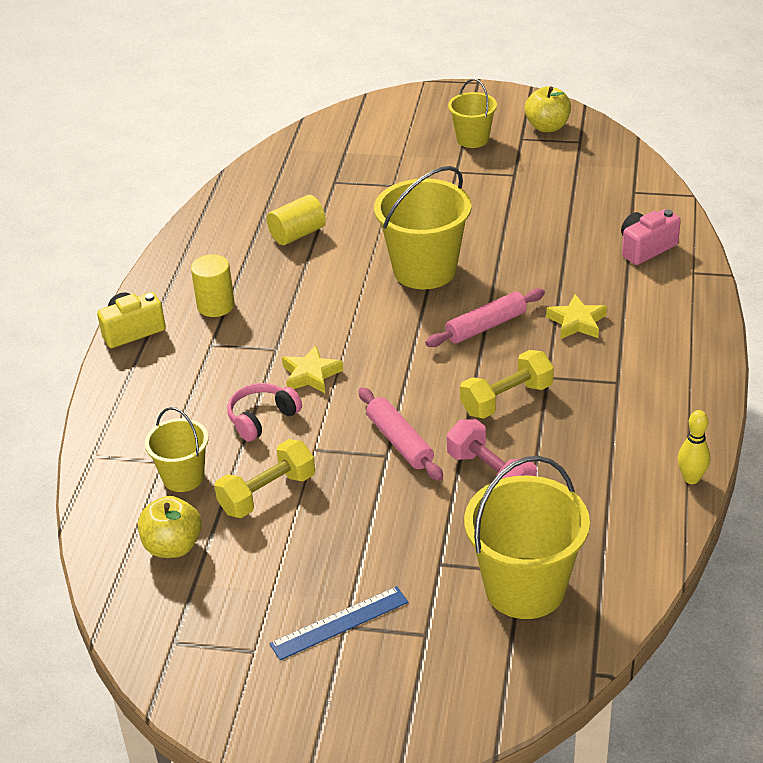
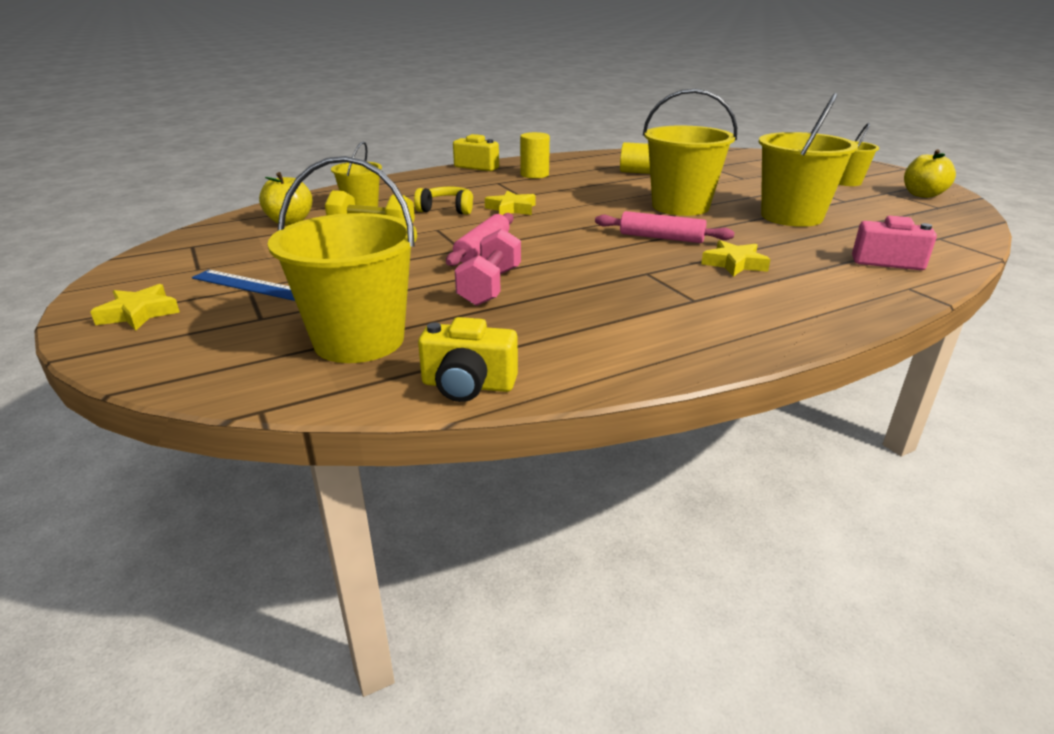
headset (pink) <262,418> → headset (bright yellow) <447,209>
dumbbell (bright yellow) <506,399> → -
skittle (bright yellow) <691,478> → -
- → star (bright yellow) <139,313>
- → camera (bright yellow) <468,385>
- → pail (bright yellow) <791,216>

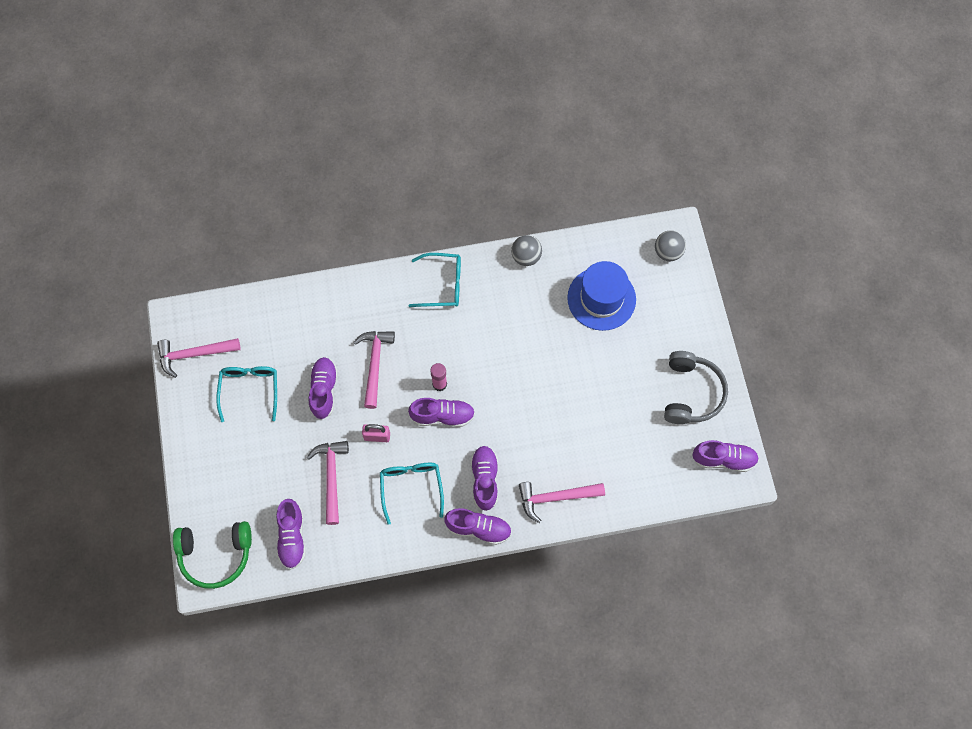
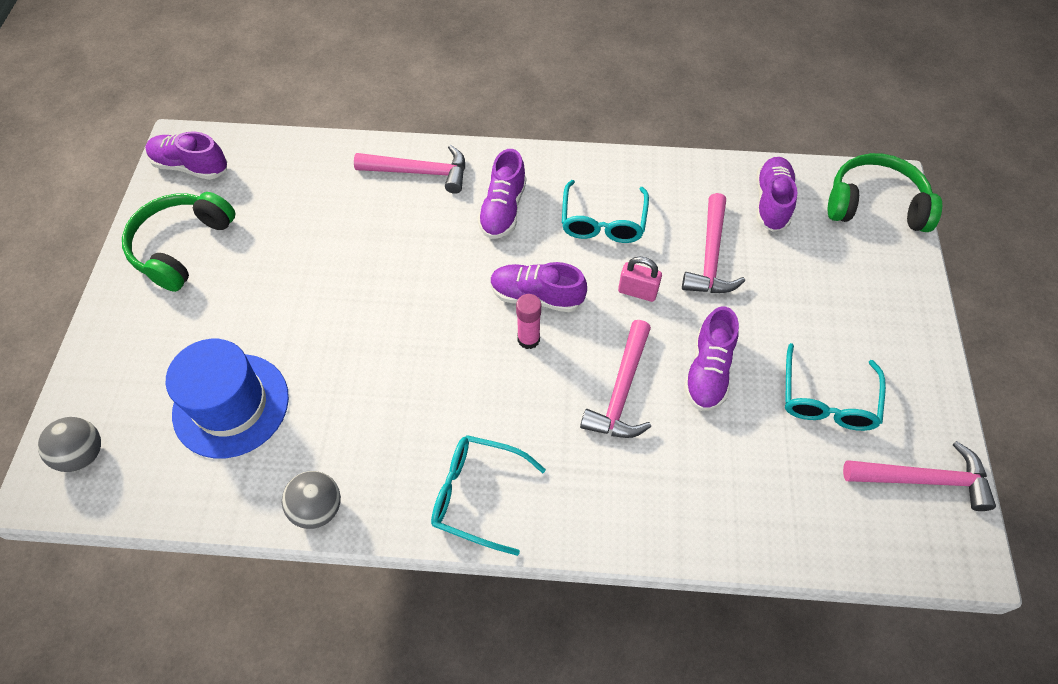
lace-up shoe (purple) <478,528> → -
headset (ash-grey) <691,393> → headset (leaf-green) <182,246>

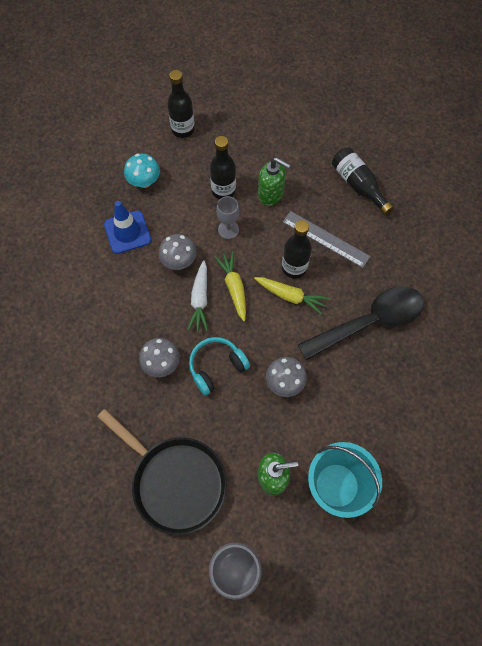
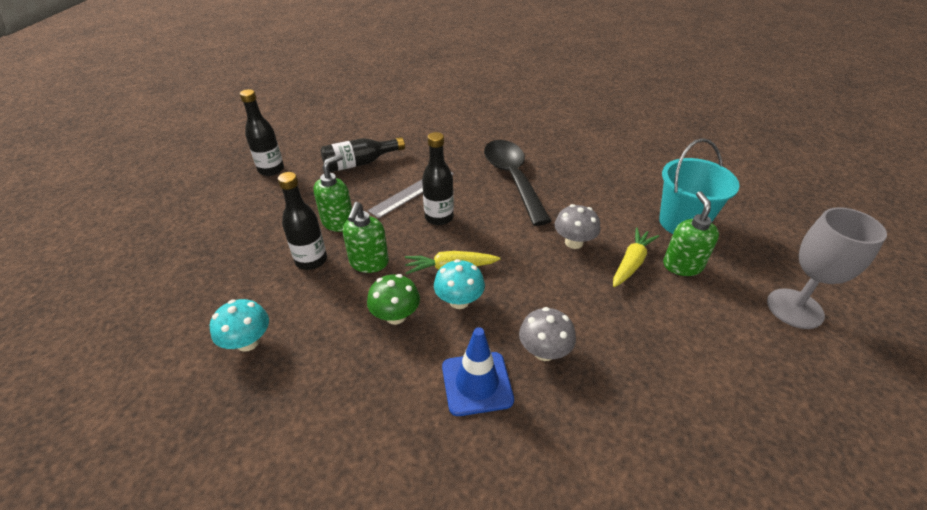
skillet (jet-black) <175,481> → -
traffic cone (royal blue) <127,232> → traffic cone (royal blue) <477,383>, moved
mushroom (ash-grey) <179,261> → mushroom (leaf-green) <395,316>
drink bottle (jet-black) <183,129> → drink bottle (jet-black) <271,170>, moved
root vegetable (snow-white) <200,300> → mushroom (teal) <459,301>
headset (teal) <216,367> → -
chalice (ash-grey) <228,229> → soap pump (leaf-green) <369,263>
root vegetable (bright yellow) <291,296> → root vegetable (bright yellow) <631,263>, moved

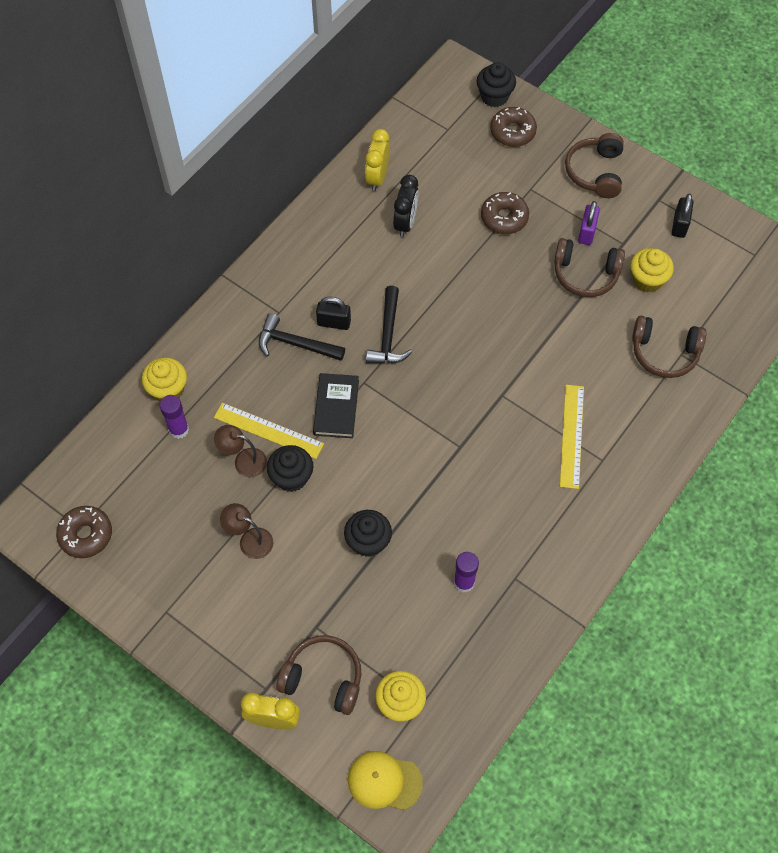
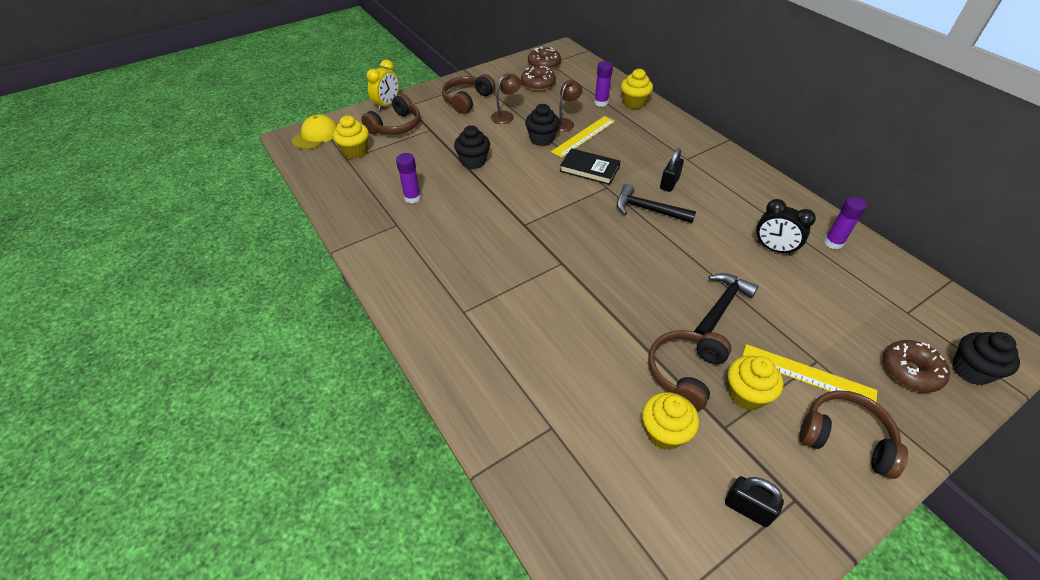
claw hammer (jet-black) <295,344> → claw hammer (jet-black) <721,306>, moved
alarm clock (bright yellow) <377,177> → glue stick (purple) <833,243>
glazed donut (dark brown) <504,218> → glazed donut (dark brown) <538,84>, moved
ruler (bright yellow) <572,436> → ruler (bright yellow) <807,375>, moved
lock (purple) <587,232> → cupcake (bright yellow) <746,394>
headset (dark brown) <664,353> → headset (dark brown) <467,100>, moved

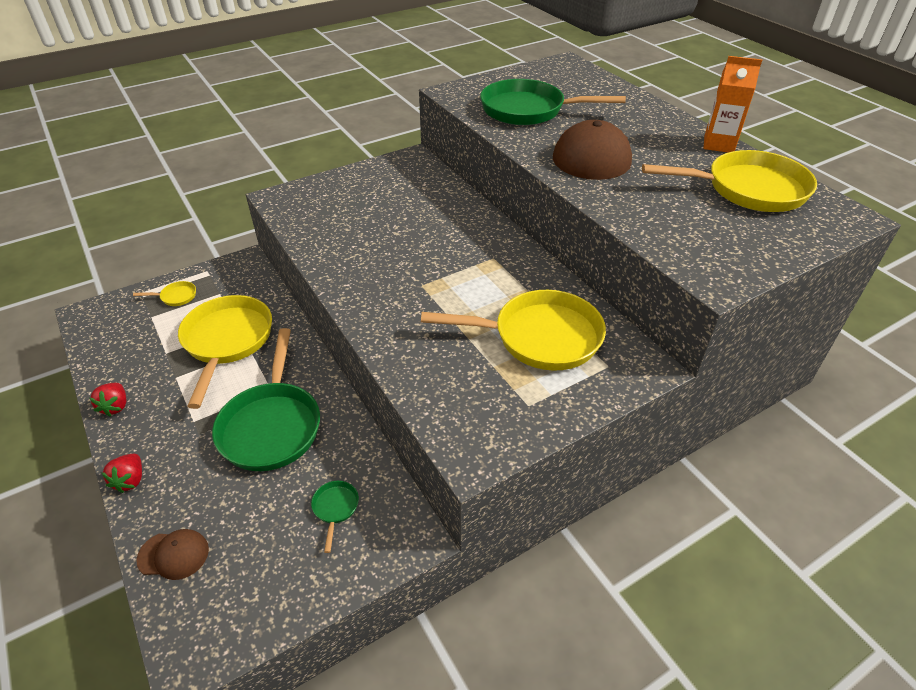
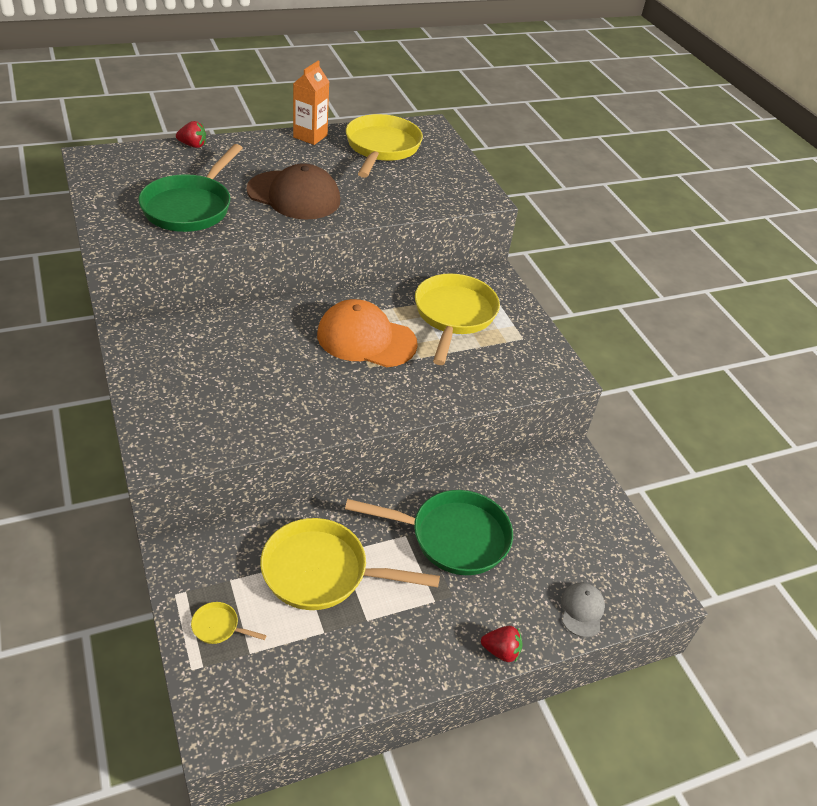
strawberry (red) <115,406> → strawberry (red) <193,145>, moved
skillet (bright yellow) <176,297> → skillet (bright yellow) <218,627>, 75 degrees counterclockwise
baseball cap (dark brown) <173,555> → baseball cap (ash-grey) <582,610>
skillet (leaf-green) <335,508> → -
- → baseball cap (orange-coloured) <366,339>

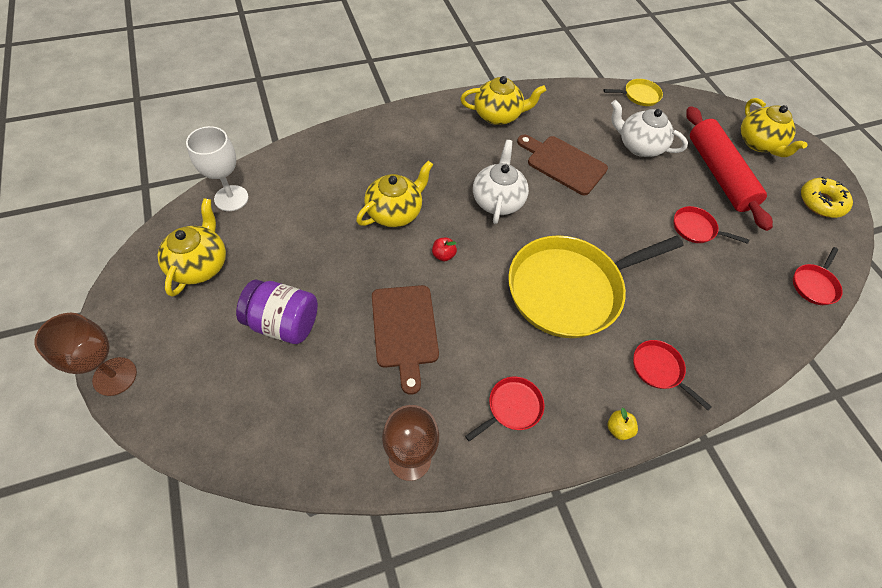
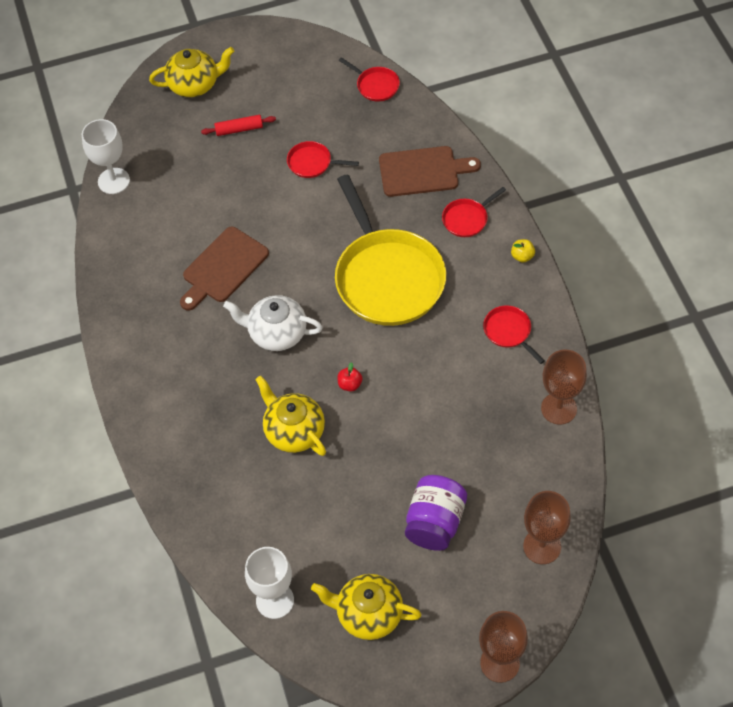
bread board (dark brown) <405,330> → bread board (dark brown) <423,171>, moved
teapot (bright yellow) <498,115> → -
skillet (bright yellow) <639,95> → chalice (snow-white) <113,181>
teapot (snow-white) <638,146> → -
skillet (red) <696,229> → skillet (red) <312,163>, 75 degrees clockwise
rolling pin (red) <718,174> → rolling pin (red) <239,129>, x0.44
glazed donut (bright yellow) <821,202> → -
- → chalice (dark brown) <542,546>

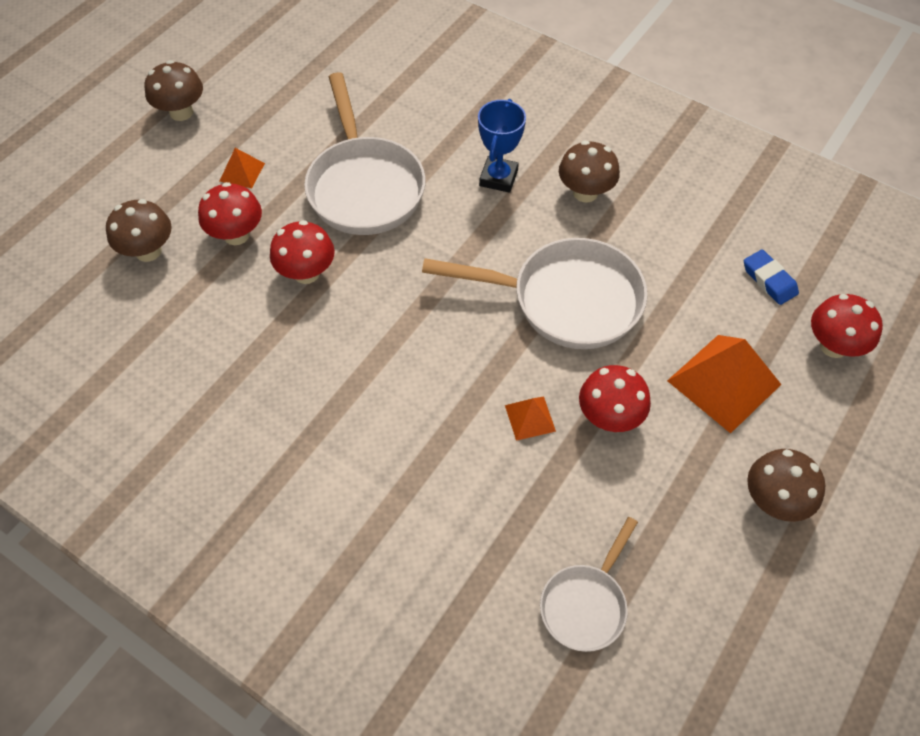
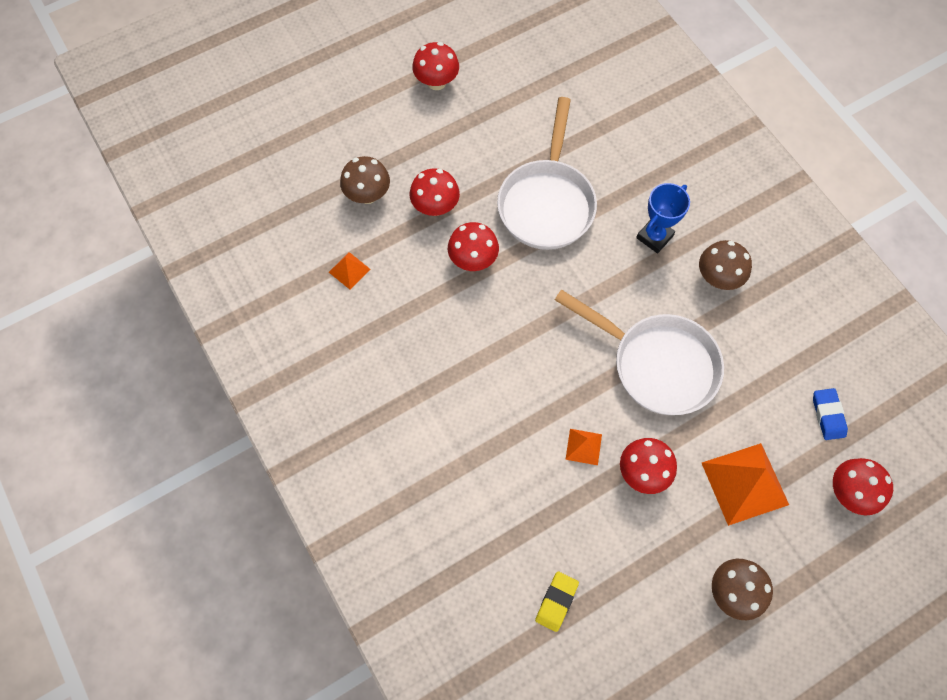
mushroom (dark brown) <181,112> → mushroom (red) <436,82>
pyramid shape (orange-coloured) <242,172> → pyramid shape (orange-coloured) <349,270>, moved
skillet (snow-white) <586,604> → pencil eraser (bright yellow) <556,601>

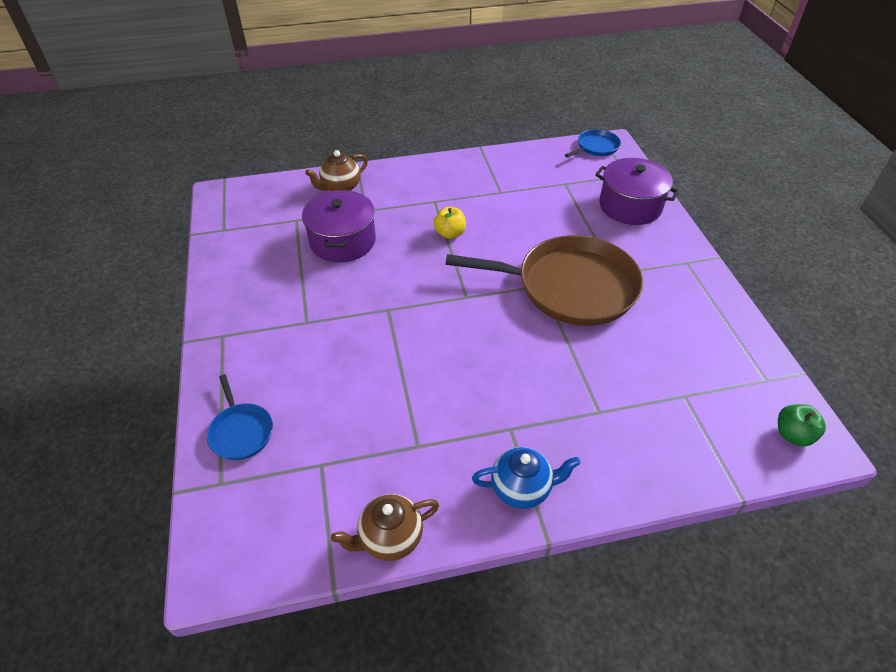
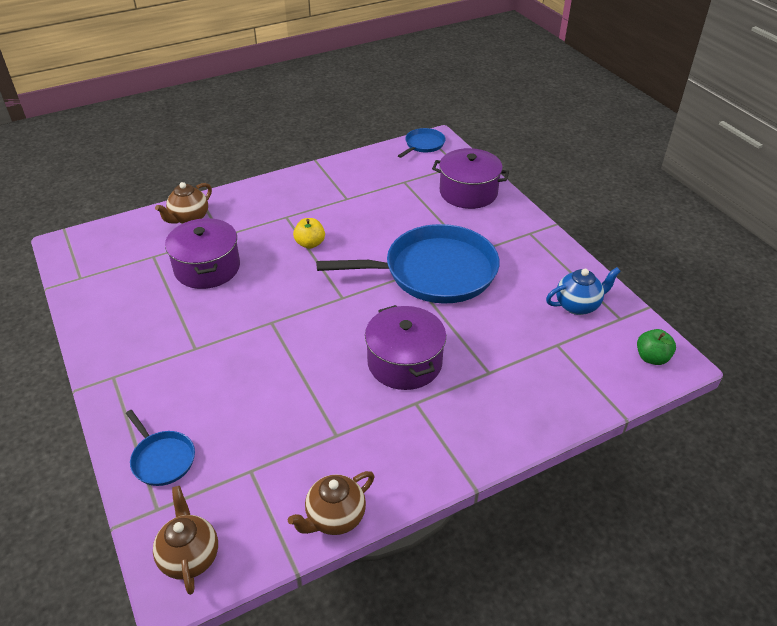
skillet (dark brown) <570,287> → skillet (royal blue) <434,272>
teapot (royal blue) <522,488> → teapot (royal blue) <578,305>, moved
- → teapot (dark brown) <190,557>
- → cooking pot (purple) <404,362>

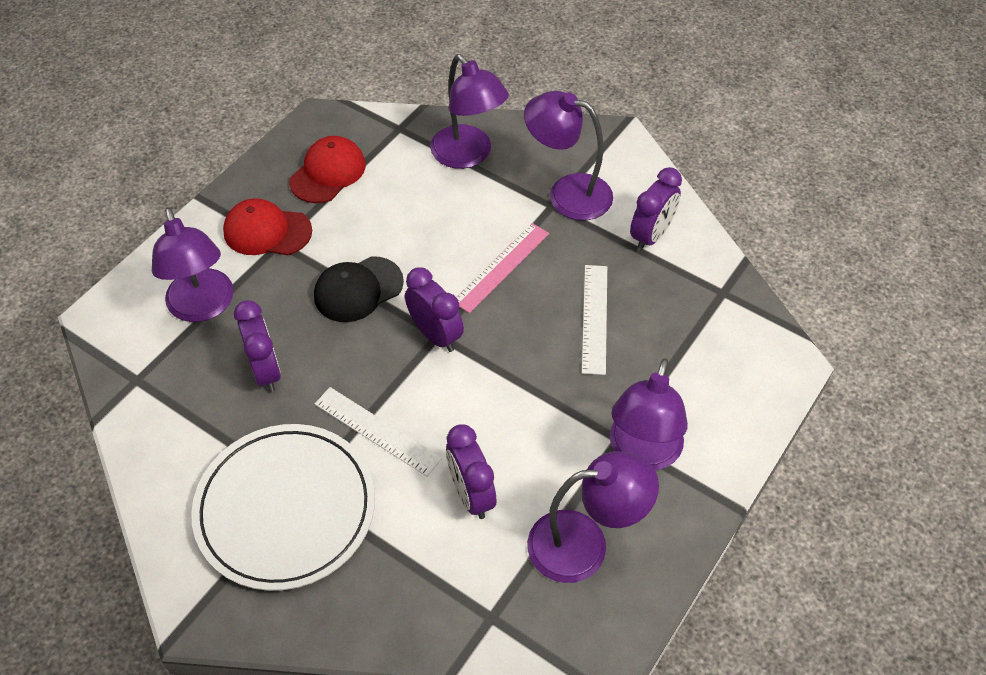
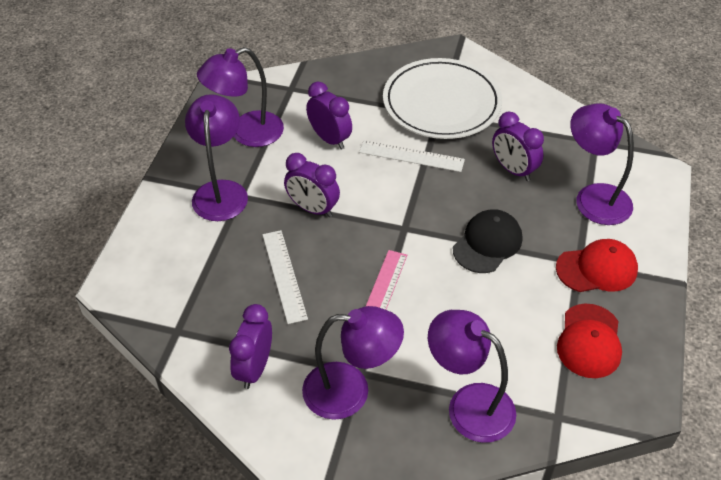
alarm clock (purple) <435,335> → alarm clock (purple) <313,209>, moved

